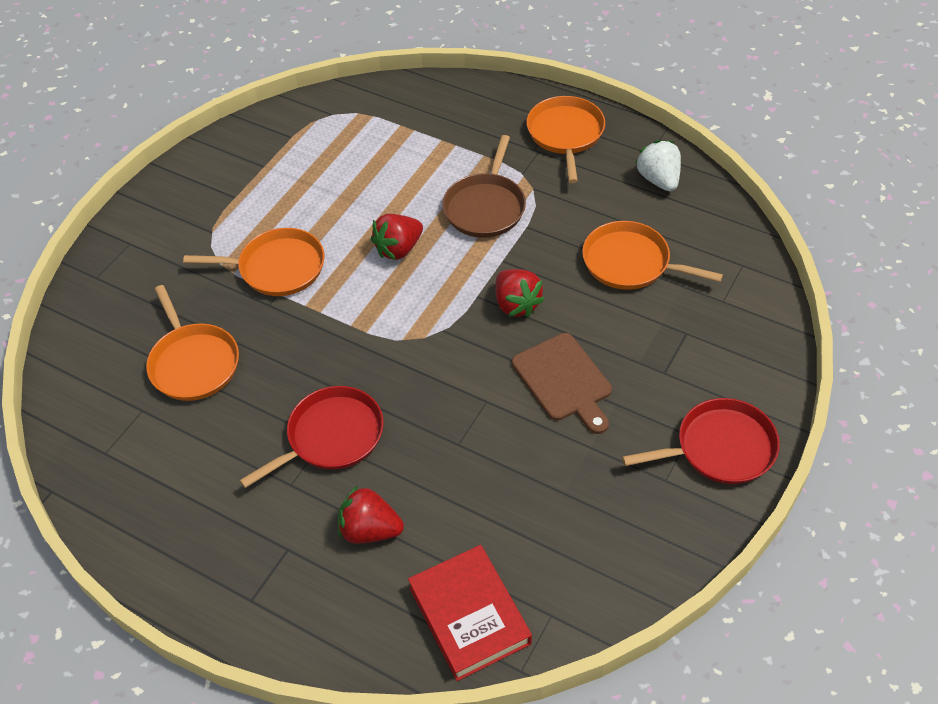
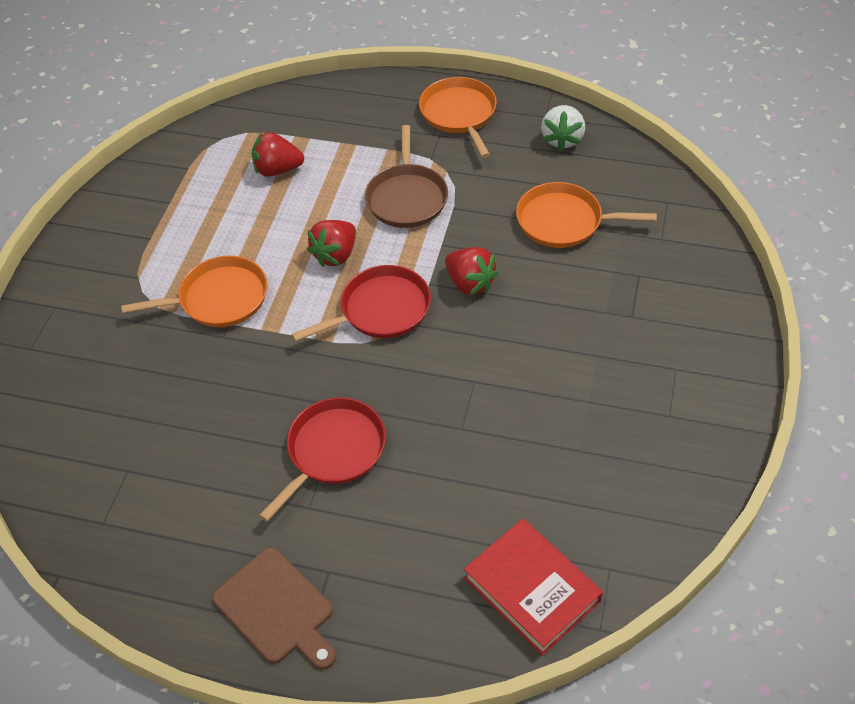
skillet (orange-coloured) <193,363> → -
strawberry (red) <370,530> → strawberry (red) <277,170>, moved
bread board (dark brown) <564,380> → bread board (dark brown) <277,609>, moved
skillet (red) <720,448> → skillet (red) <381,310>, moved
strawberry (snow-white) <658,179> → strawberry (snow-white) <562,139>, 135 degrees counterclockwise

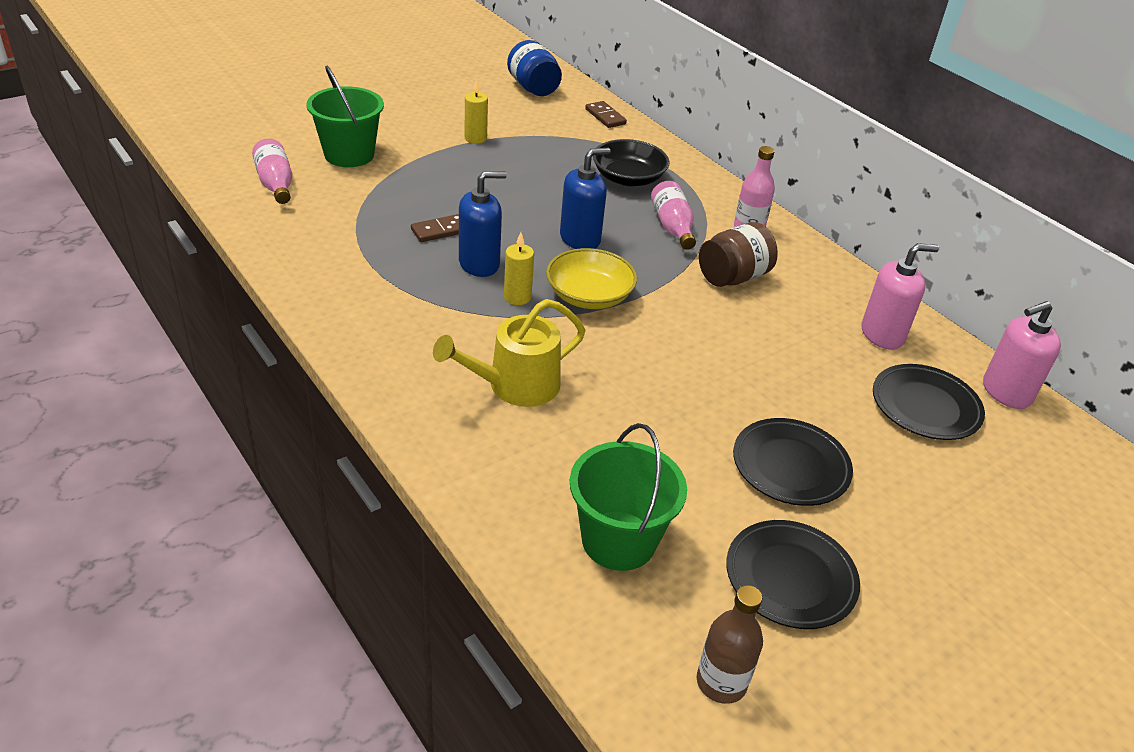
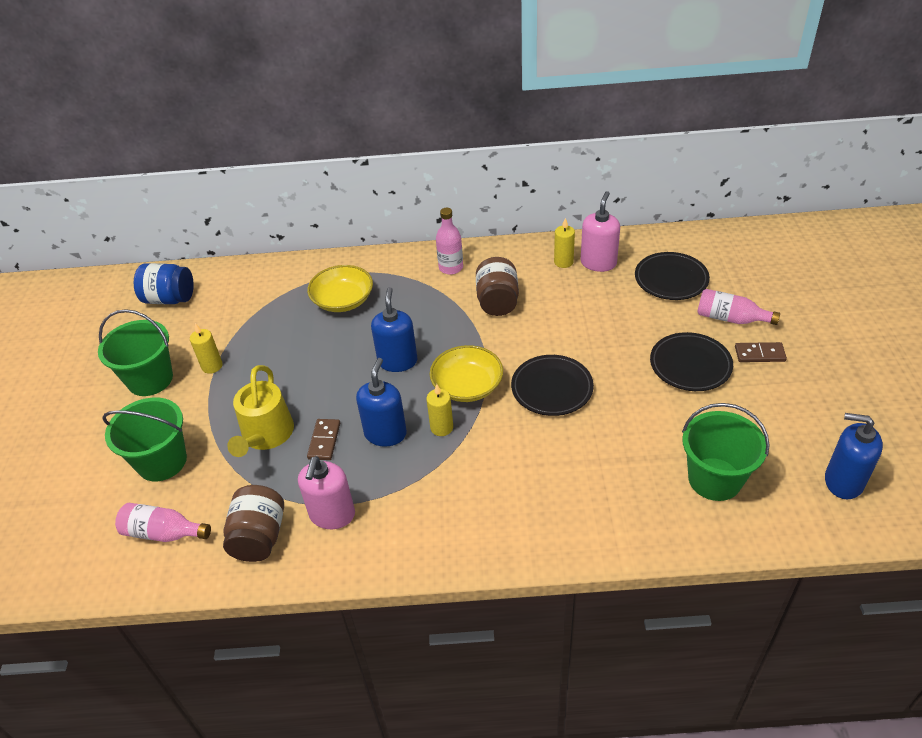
sprinkling can (bright yellow) <516,385> → sprinkling can (bright yellow) <266,435>, moved
domino (dark brown) <605,116> → domino (dark brown) <759,354>, moved
bowl (jet-black) <628,178> → bowl (bright yellow) <343,300>
drink bottle (pink) <672,227> → drink bottle (pink) <730,318>, moved
drink bottle (dark brown) <721,682> → soap pump (royal blue) <843,481>
dinner plate (jet-black) <790,578> → dinner plate (jet-black) <552,388>, moved
soap pump (pink) <1006,392> → soap pump (pink) <332,515>, moved
- → pail (leaf-green) <150,379>
- → preserve jar (dark brown) <259,537>
- → candle (bright yellow) <563,262>

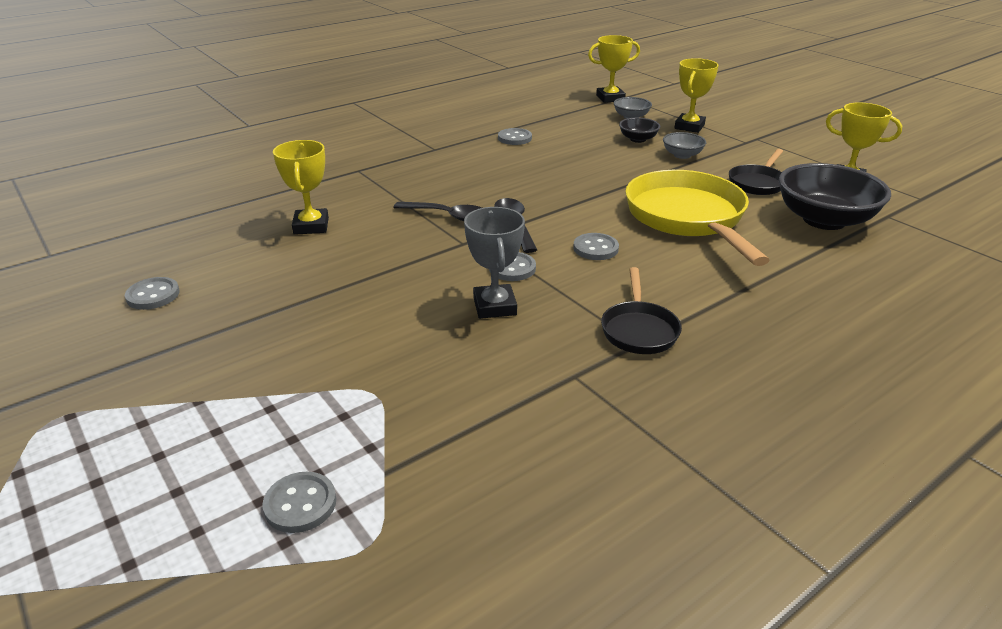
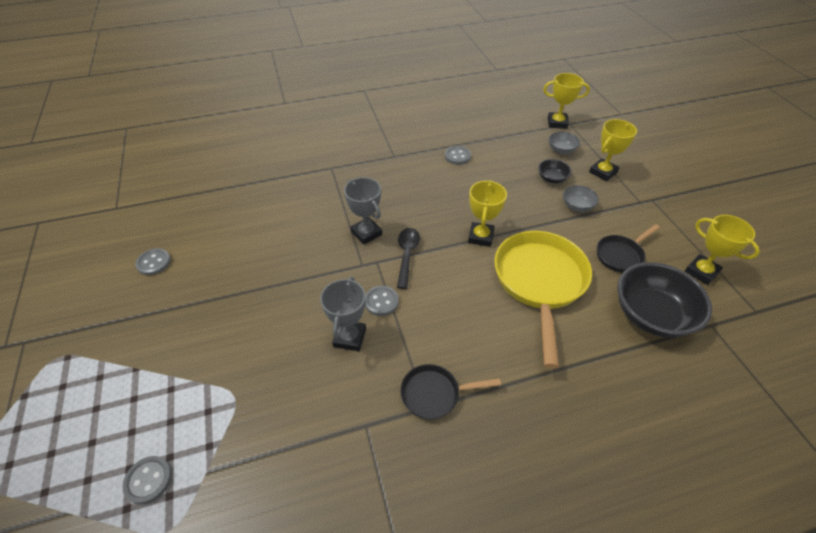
award cup (bright yellow) <311,226> → award cup (bright yellow) <480,237>, moved
tablespoon (jet-black) <448,216> → award cup (ash-grey) <366,233>
sewing button (ash-grey) <595,248> → -
skillet (jet-black) <639,330> → skillet (jet-black) <434,394>, 60 degrees clockwise

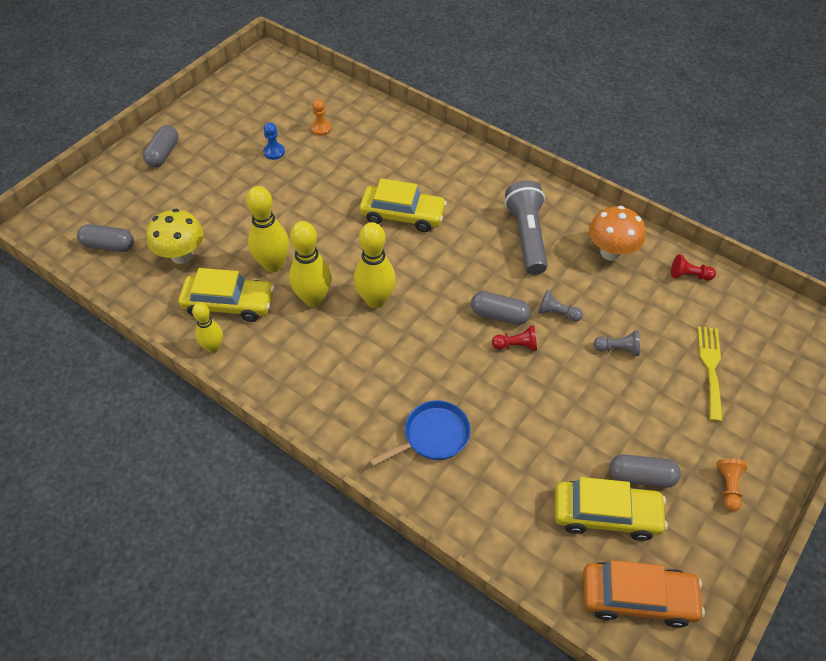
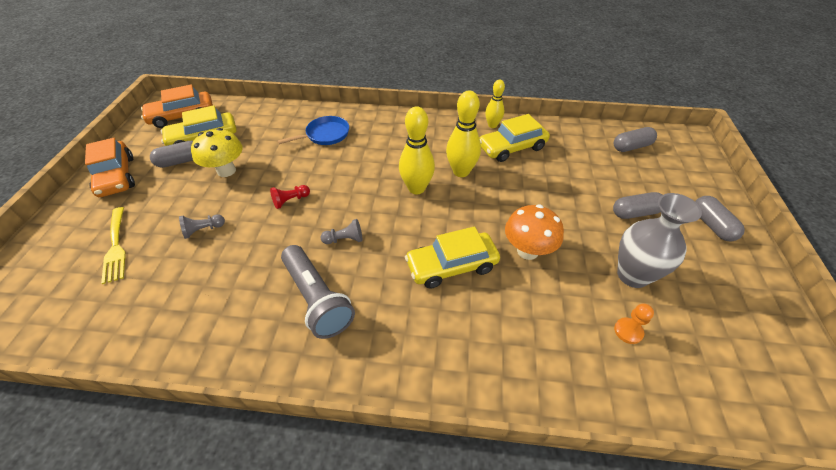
mushroom (bright yellow) <182,255> → mushroom (bright yellow) <226,171>, moved
skittle (bright yellow) <273,265> → -
game pawn (royal blue) <274,152> → flower vase (ash-grey) <632,275>
skillet (royal blue) <433,436> → skillet (royal blue) <325,135>, 150 degrees counterclockwise
pill (ash-grey) <499,315> → pill (ash-grey) <635,213>, moved
game pawn (ash-grey) <557,313> → game pawn (ash-grey) <344,239>, moved
mushroom (orange-coloured) <611,252> → mushroom (orange-coloured) <527,251>, moved
game pawn (red) <689,275> → -
game pawn (orange-coloured) <728,487> → automobile (orange-coloured) <116,176>

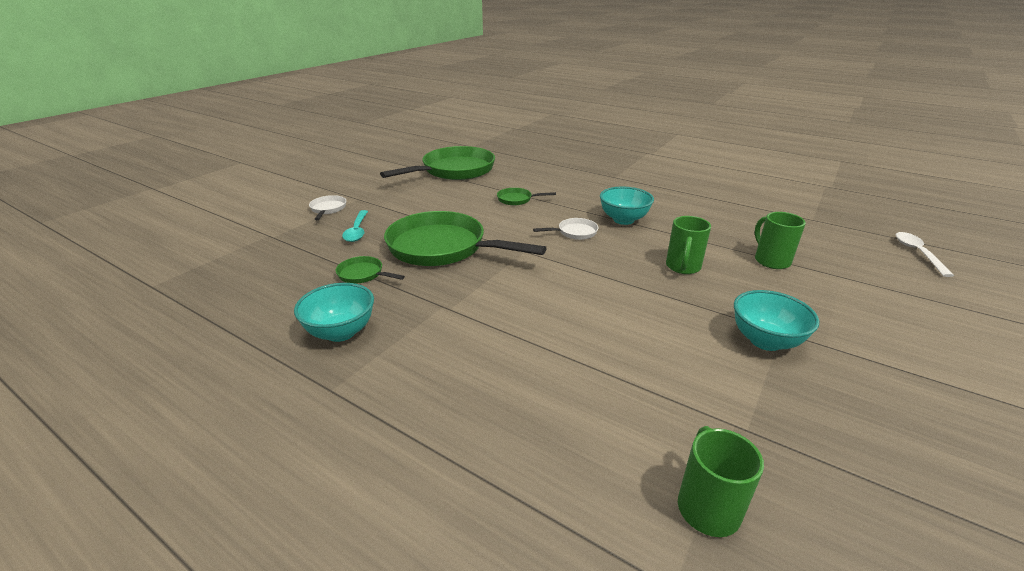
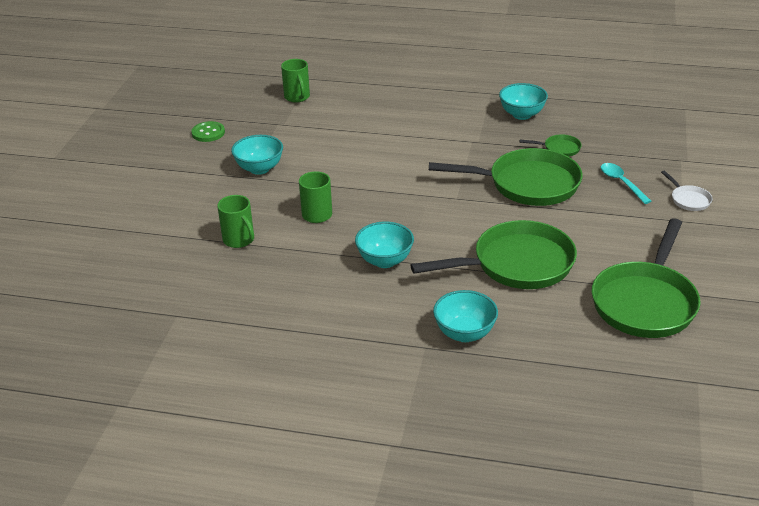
skillet (leaf-green) <517,199> → skillet (leaf-green) <516,264>, x2.36
skillet (snow-white) <574,232> → -
tablespoon (snow-white) <917,253> → -
- → sewing button (leaf-green) <208,133>
- → bowl (teal) <464,333>

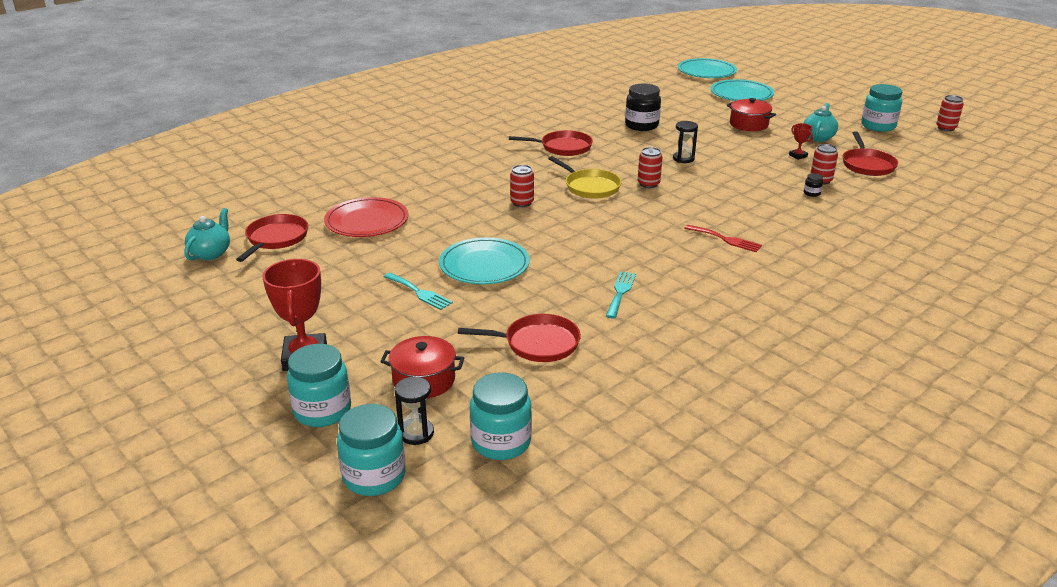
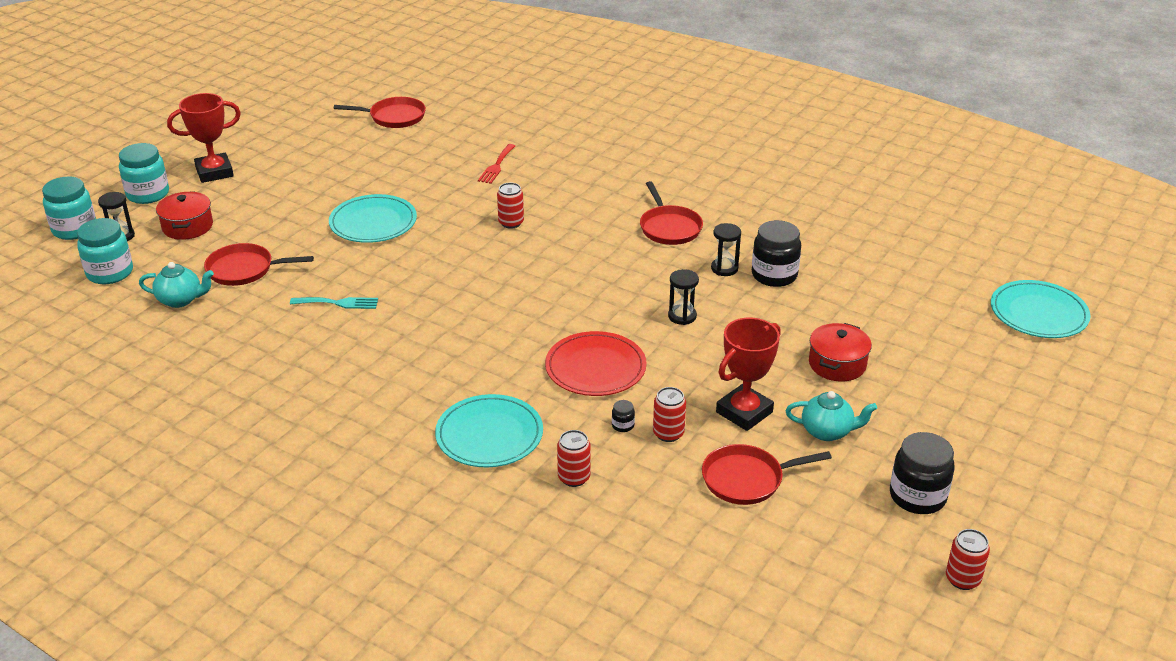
teapot (teal) <211,253> → teapot (teal) <180,300>, moved
dinner plate (red) <367,221> → dinner plate (red) <595,368>, moved
fork (teal) <419,292> → -
skillet (red) <537,343> → skillet (red) <244,270>, 105 degrees clockwise
skillet (bright yellow) <590,187> → -
tin (red) <648,184> → tin (red) <574,477>, moved
fork (red) <725,239> → fork (red) <496,166>, moved
dinner plate (teal) <741,94> → dinner plate (teal) <489,435>, moved
award cup (red) <798,156> → award cup (red) <744,412>, x2.16
preserve jar (teal) <878,126> → preserve jar (jet-black) <917,496>
- → sandglass (jet-black) <724,268>

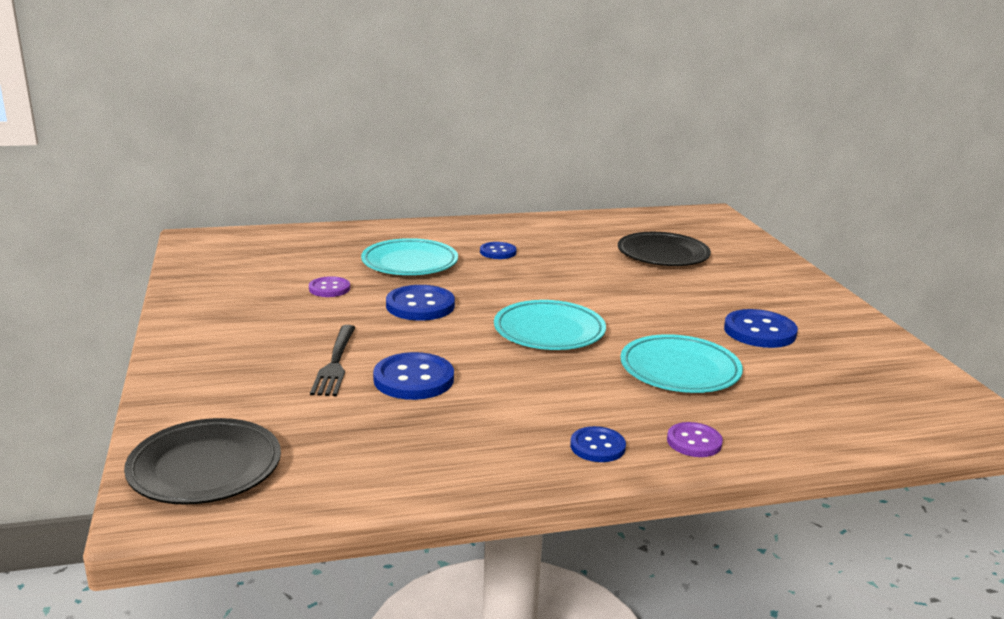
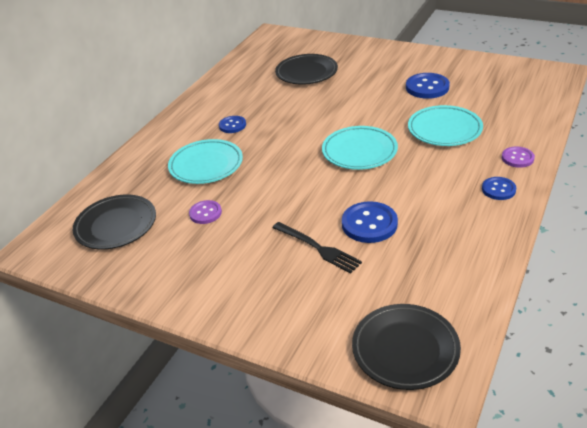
sewing button (royal blue) <420,305> → -
- → dinner plate (jet-black) <116,225>

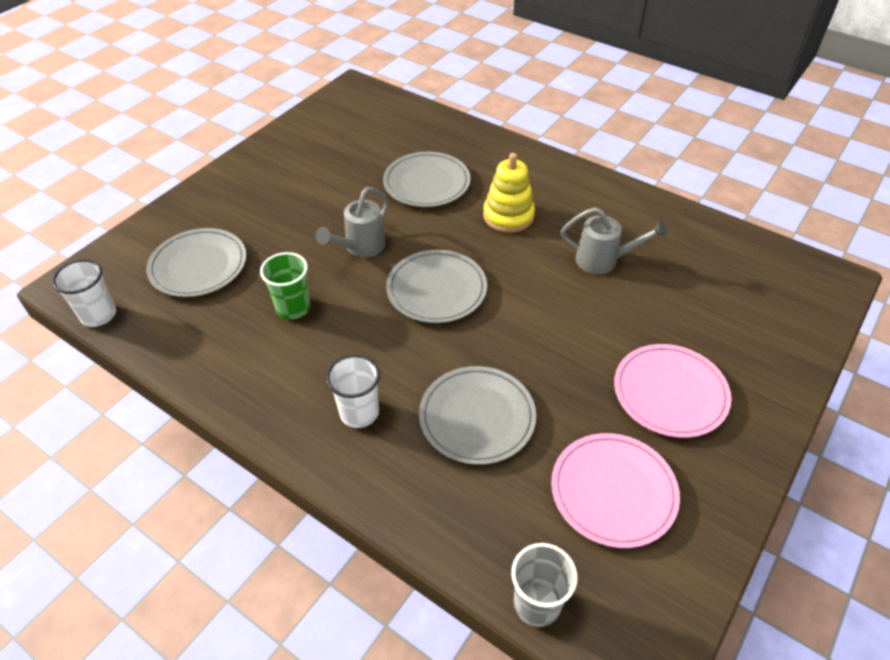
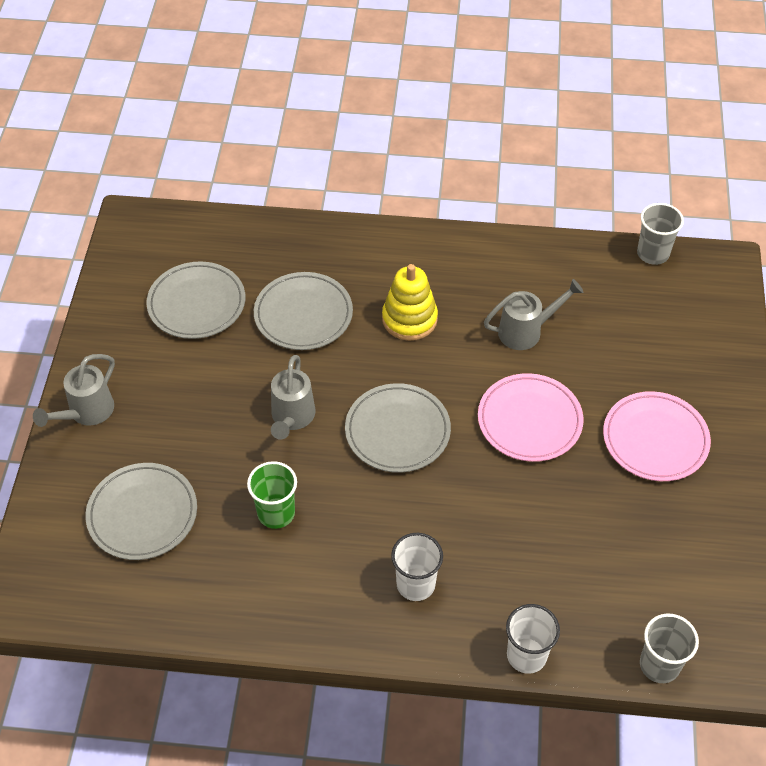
beaker (snow-white) <98,315> → beaker (snow-white) <526,655>, moved
dinner plate (ash-grey) <477,417> → dinner plate (ash-grey) <196,304>, moved
dinner plate (pink) <613,492> → dinner plate (pink) <529,420>, moved
- → sprinkling can (ash-grey) <87,412>
- → beaker (ash-grey) <653,253>

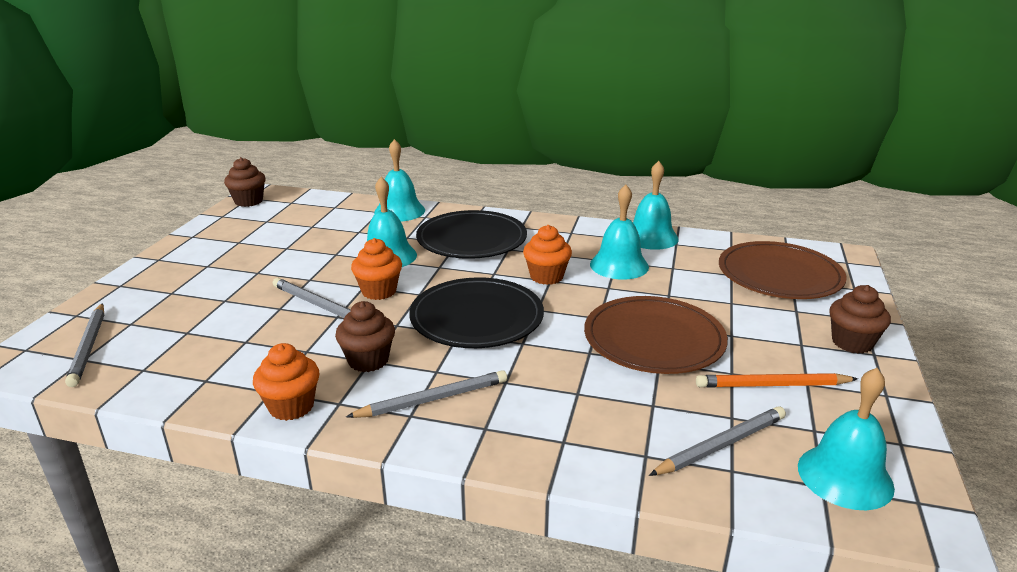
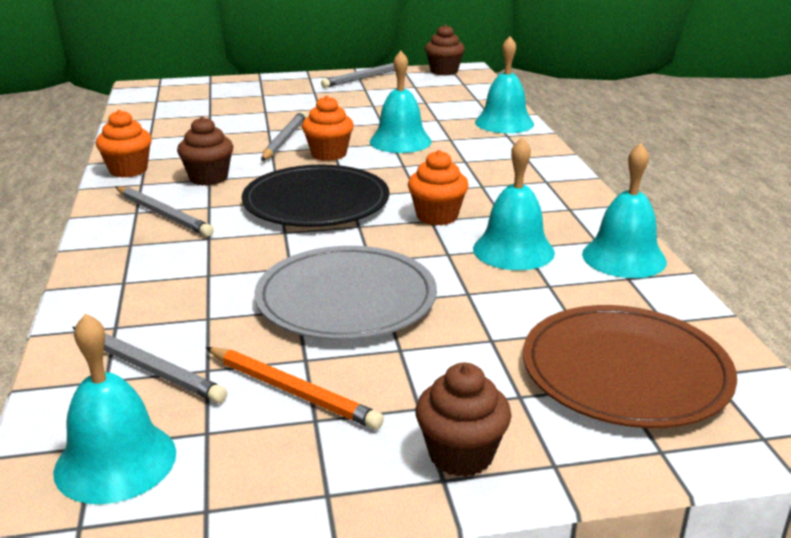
wooden pencil (ash-grey) <89,346> → wooden pencil (ash-grey) <364,78>, moved
dinner plate (jet-black) <471,239> → -
dinner plate (dark brown) <654,339> → dinner plate (ash-grey) <346,298>
wooden pencil (orange-coloured) <772,385> → wooden pencil (orange-coloured) <293,391>, 150 degrees clockwise

